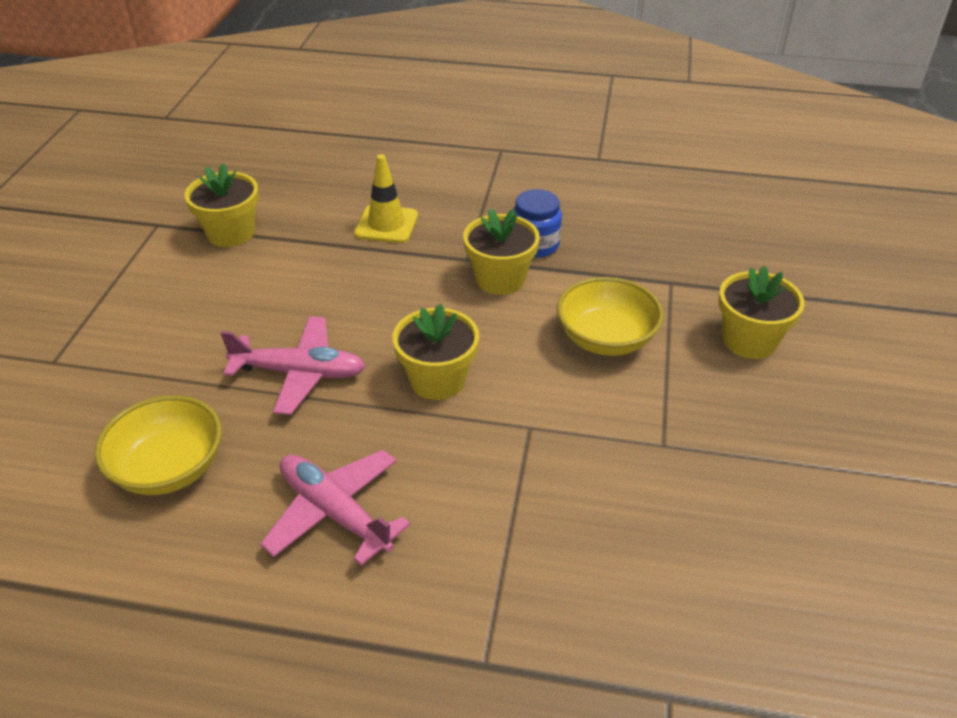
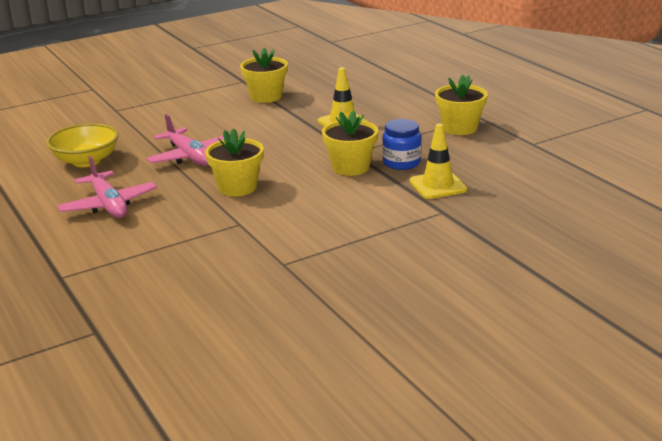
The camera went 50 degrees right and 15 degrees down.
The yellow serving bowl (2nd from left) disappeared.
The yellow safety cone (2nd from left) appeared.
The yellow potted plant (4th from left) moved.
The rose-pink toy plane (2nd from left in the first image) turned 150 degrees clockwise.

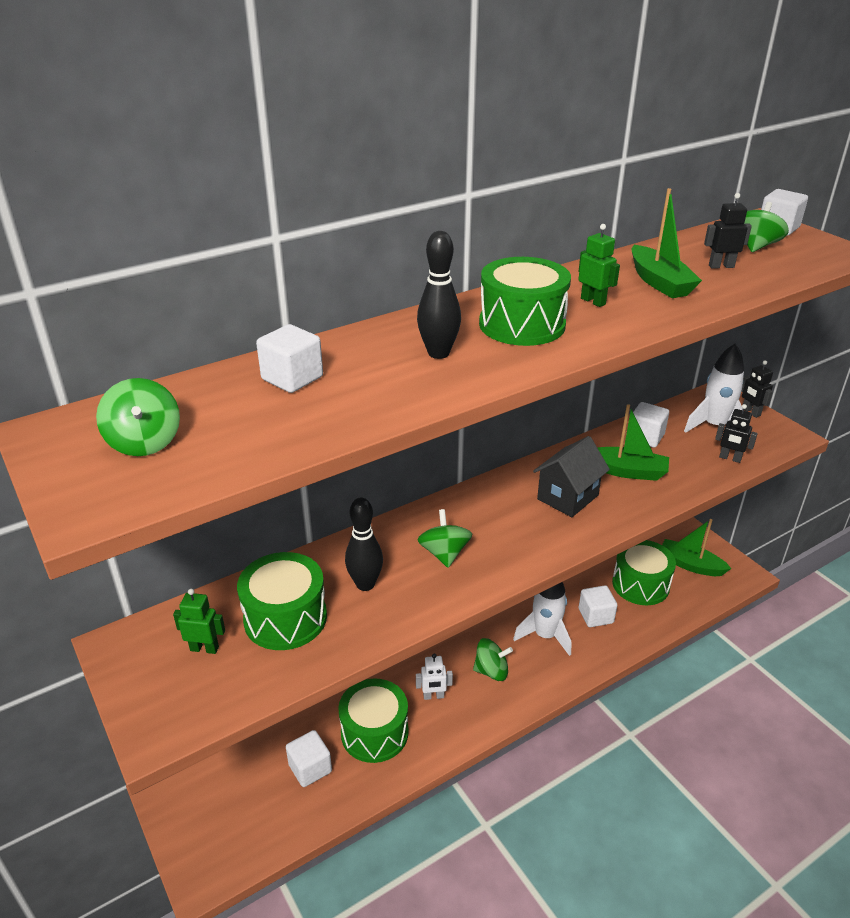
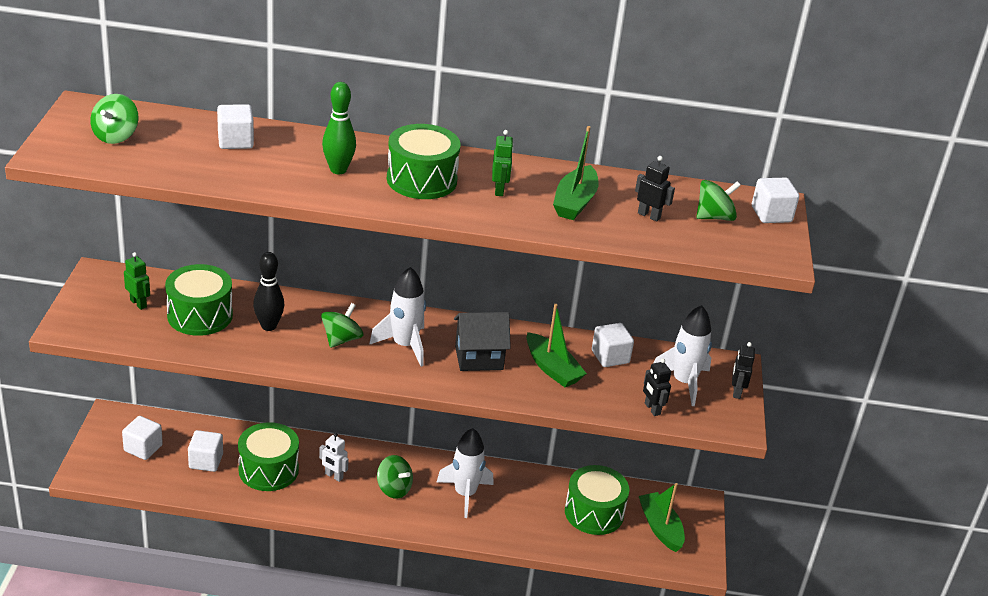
The camera went 35 degrees right and 0 degrees up.
The snow-white rocket (1st from left) appeared.
The snow-white cube (3rd from left in the first image) moved.
The black tenpin (2nd from left) became the leaf-green tenpin.

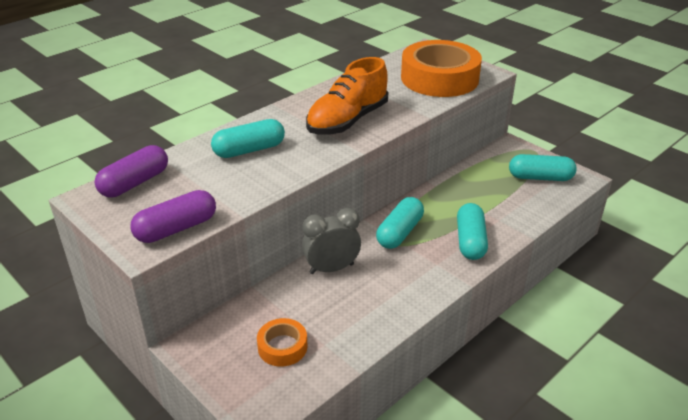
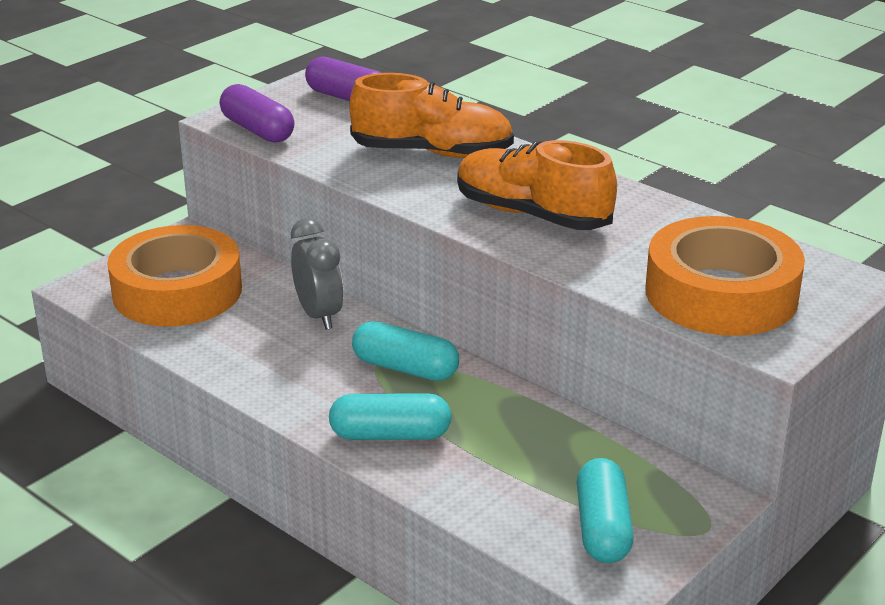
The camera went 85 degrees right and 5 degrees down.
The aqua capsule (1st from left) was replaced by the orange sneaker (1st from left).
The orange sticky tape (1st from left) changed to 2.16 times the size.

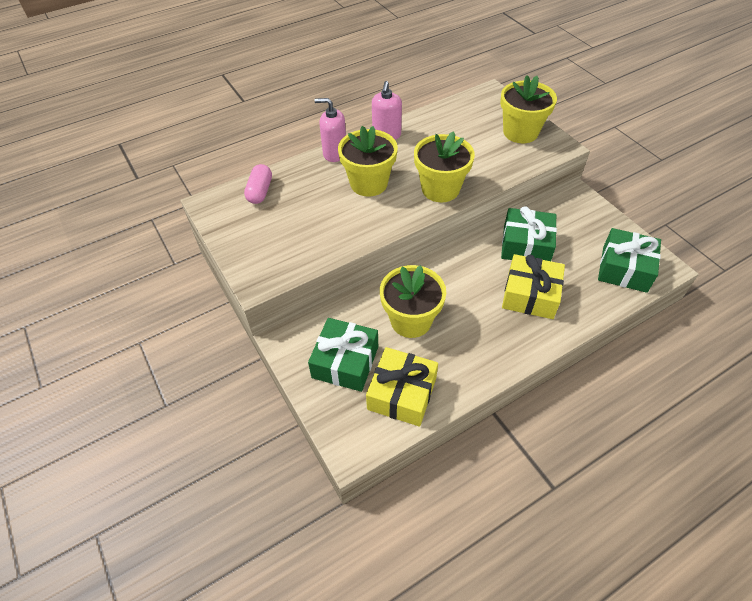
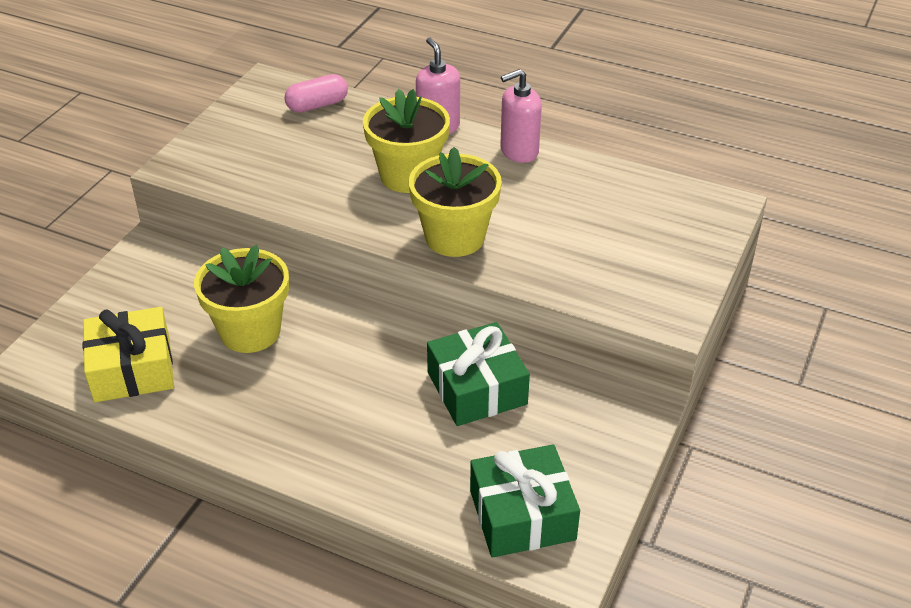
The camera went 55 degrees right and 10 degrees down.
The leaf-green wrapped gift (1st from left) disappeared.
The yellow potted plant (4th from left) disappeared.
The yellow wrapped gift (2nd from left) disappeared.

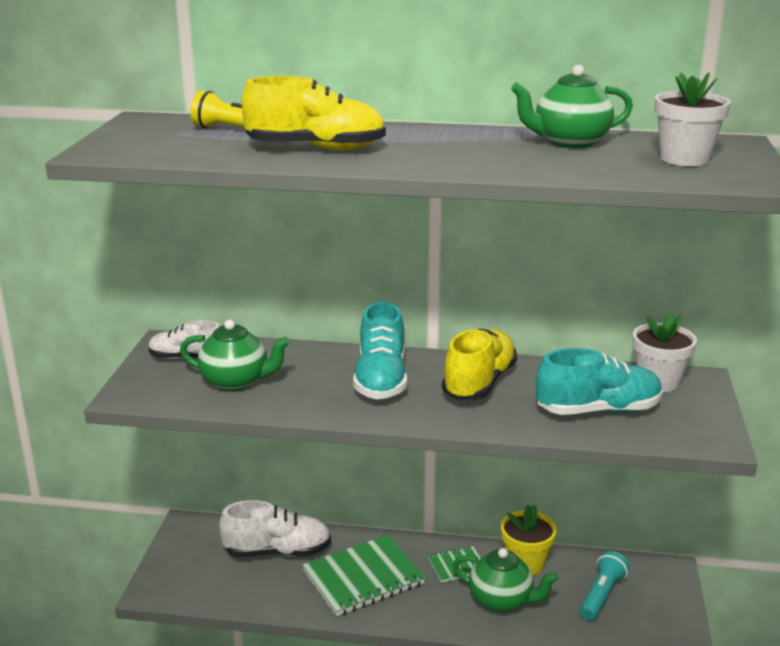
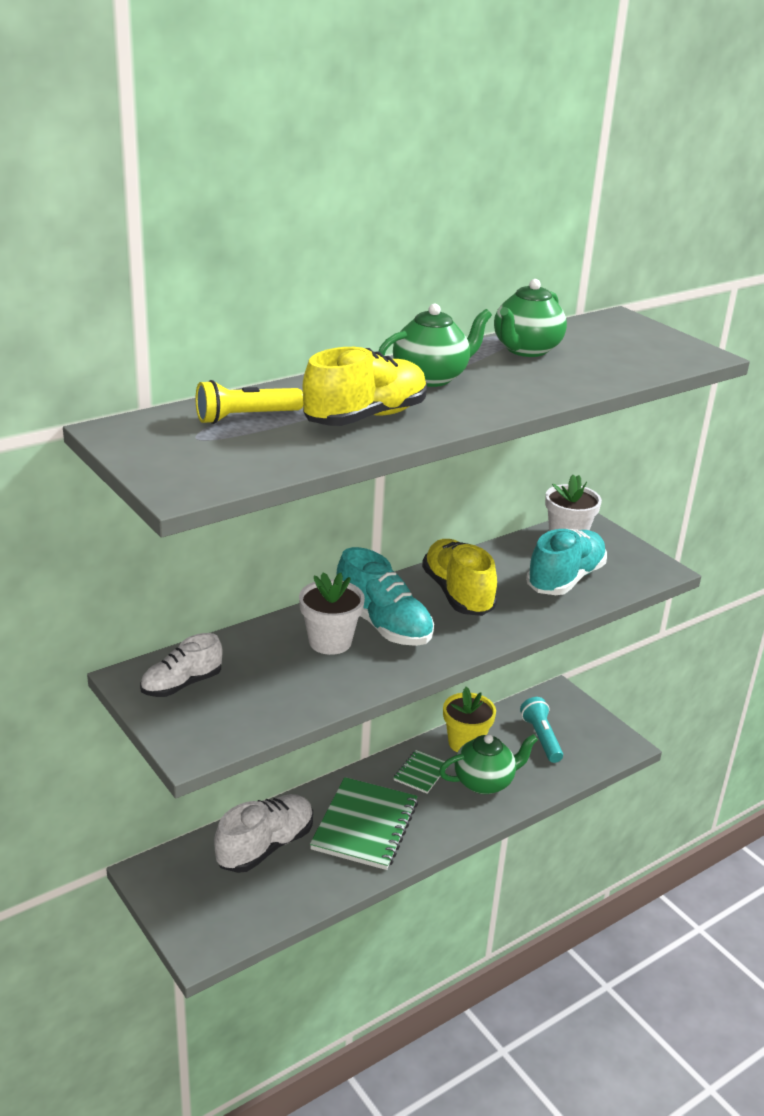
The camera went 45 degrees left and 5 degrees up.
The leaf-green tea pot (1st from left) moved.
The snow-white potted plant (2nd from left in the first image) moved.

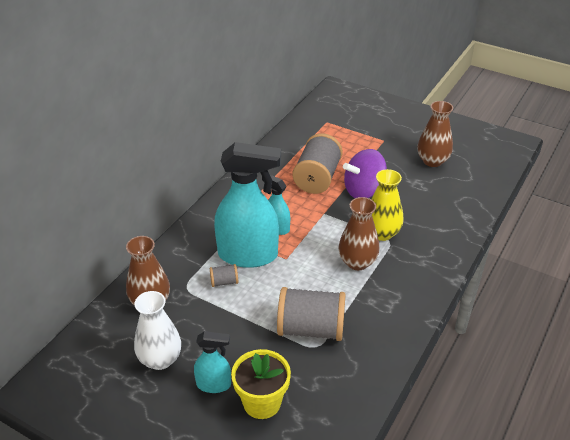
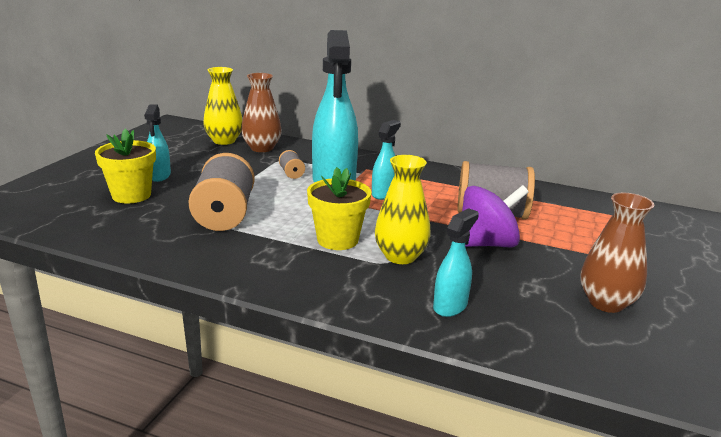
The camera went 80 degrees right and 15 degrees down.
The snow-white vase disappeared.
The yellow vase (1st from left) appeared.
The aqua spray bottle (4th from left) appeared.
The brown vase (2nd from left) was replaced by the yellow potted plant (2nd from left).
The royal purple spinning top turned 105 degrees clockwise.

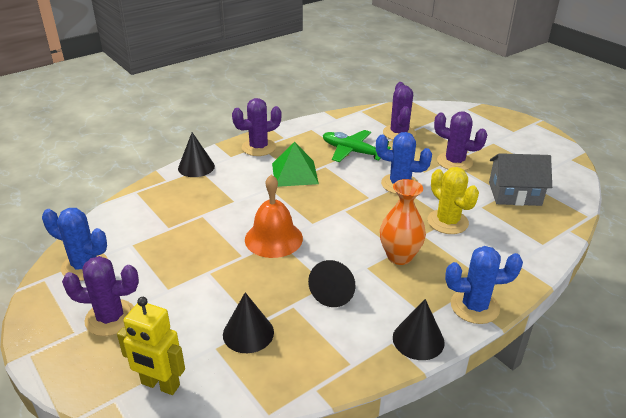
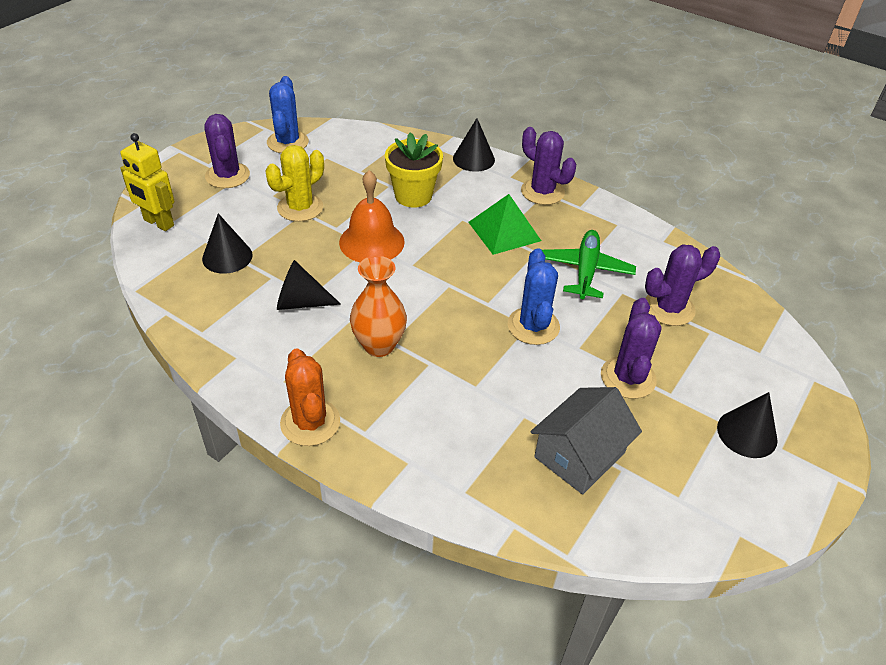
The camera went 70 degrees right and 10 degrees up.
The yellow potted plant appeared.
The black cone shape (4th from left) moved.
The yellow prickly plant moved.
The blue prickly plant (3rd from left) became the orange prickly plant.
The yellow toy robot turned 60 degrees counterclockwise.
The ash-grey toy house turned 60 degrees clockwise.

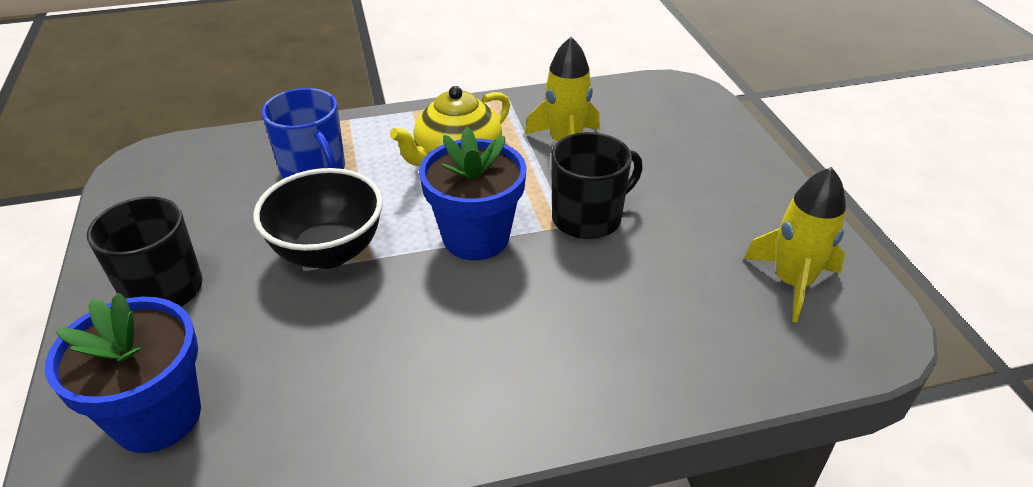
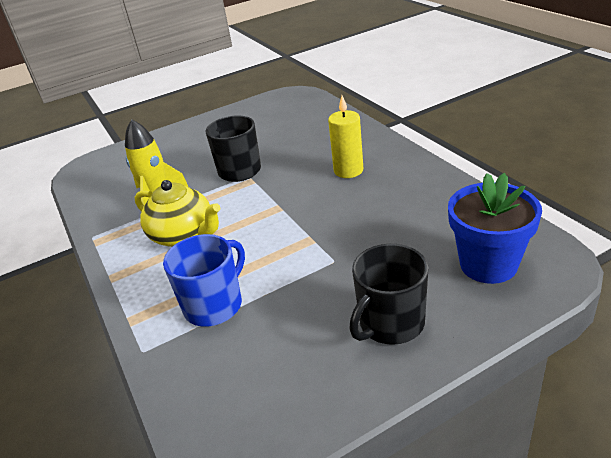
The camera went 100 degrees left and 5 degrees down.
The black serving bowl disappeared.
The blue potted plant (2nd from left) disappeared.
The yellow rocket (2nd from left) disappeared.
The yellow candle appeared.

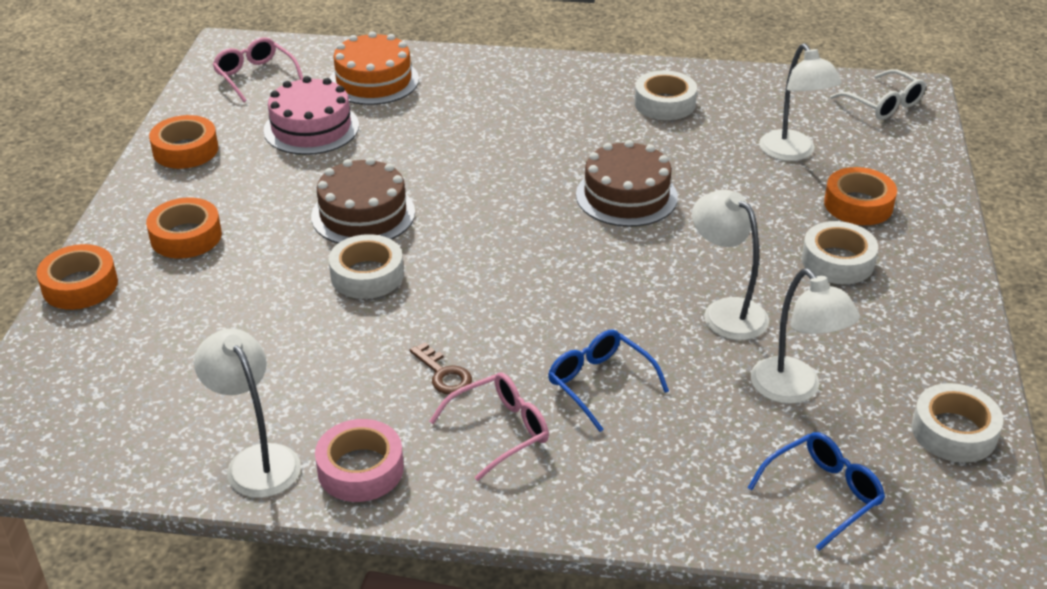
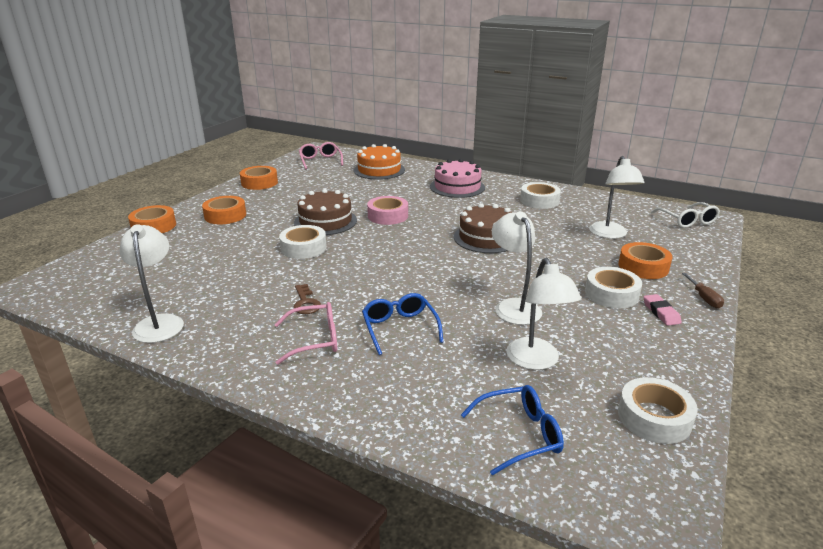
The camera went 20 degrees right and 10 degrees down.
The rose-pink eraser appeared.
The brown flat screwdriver appeared.
The rose-pink layer cake moved.
The rose-pink sticky tape moved.

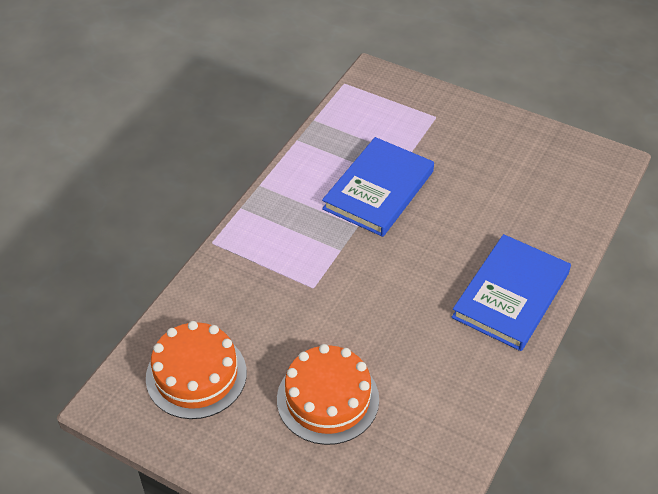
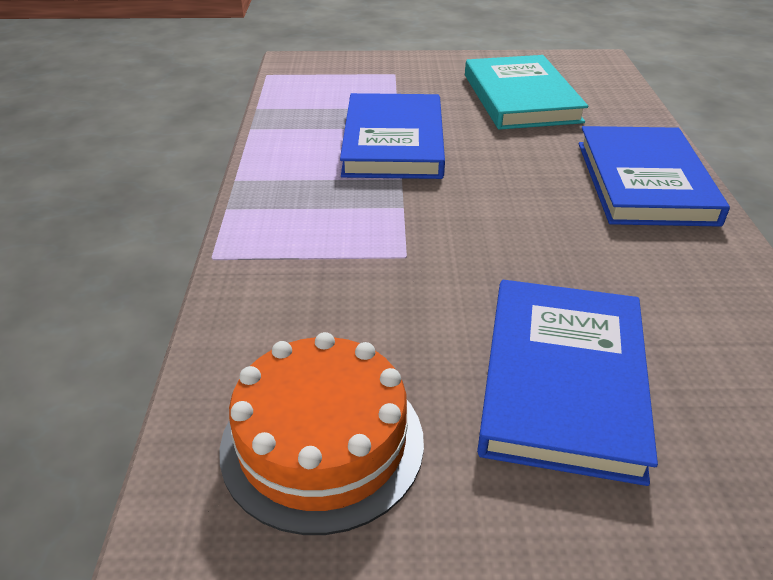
The camera went 30 degrees left and 10 degrees down.
The aqua hardback appeared.
The orange layer cake (2nd from left) was replaced by the blue hardback (2nd from left).

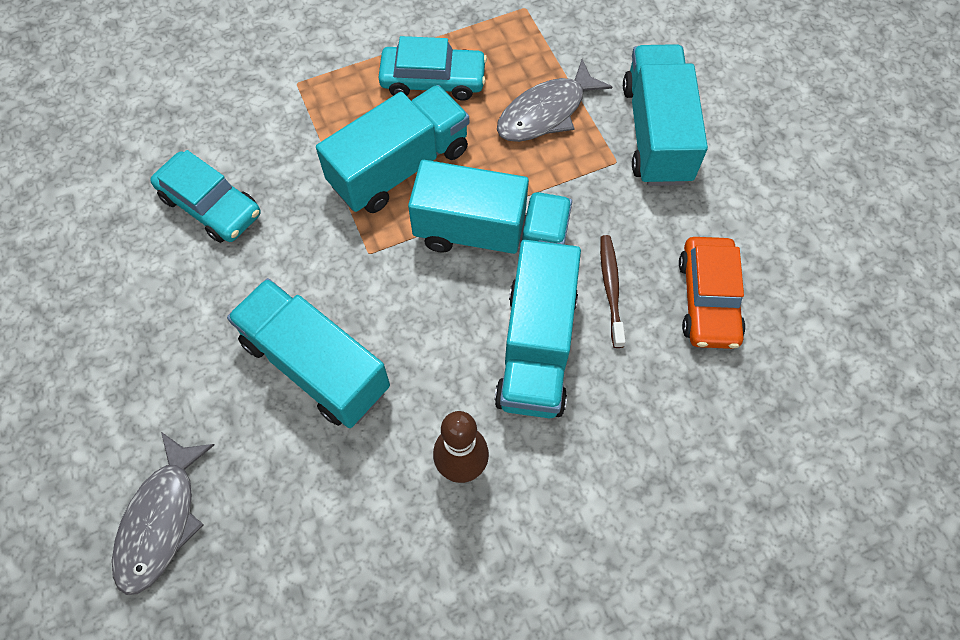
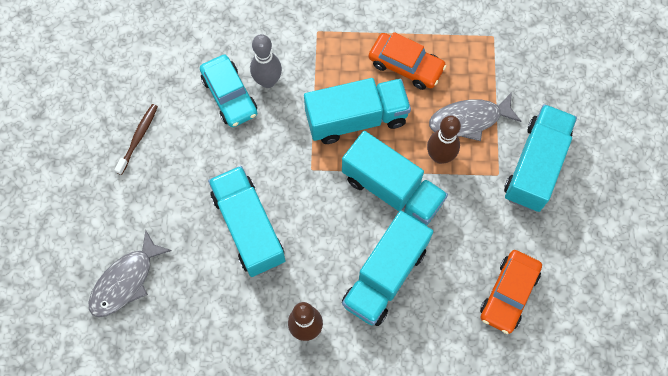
The camera went 25 degrees right and 5 degrees up.
The ash-grey tenpin appeared.
The brown tenpin (2nd from left) appeared.
The brown toothbrush moved.
The aqua toy car (2nd from left) became the orange toy car (1st from left).

